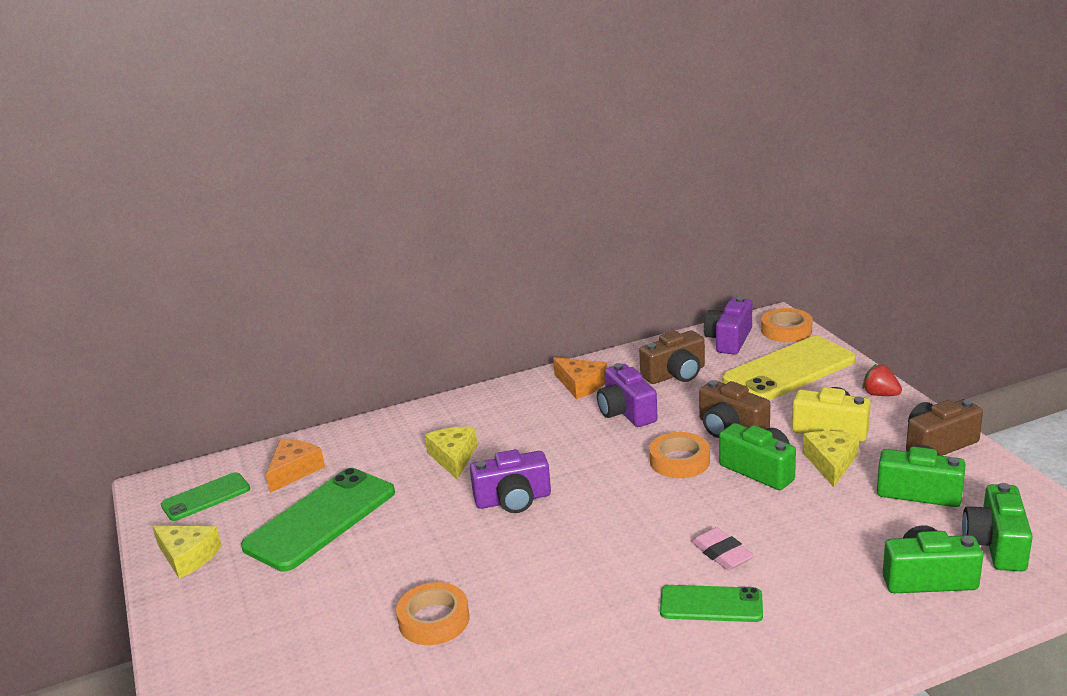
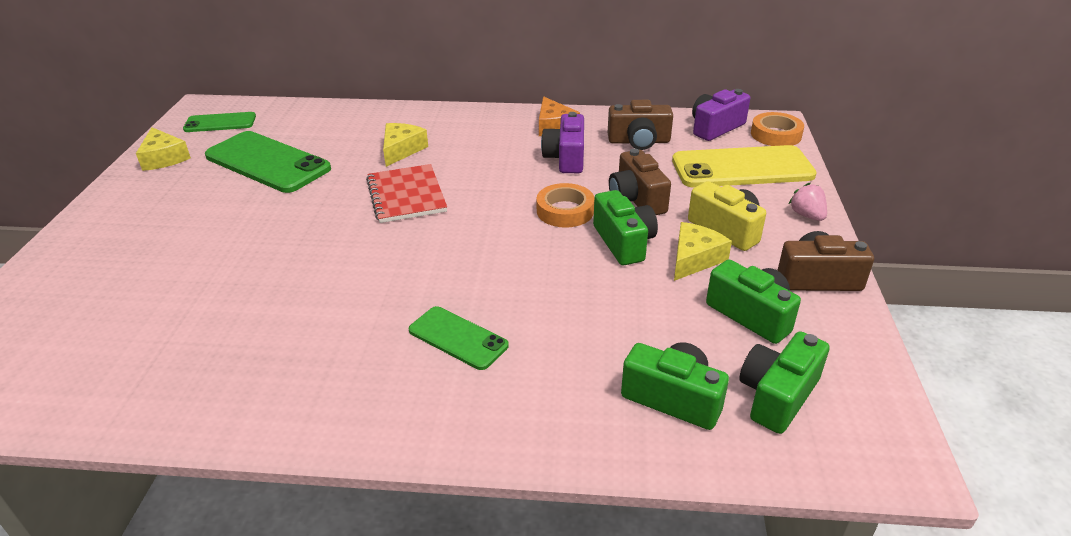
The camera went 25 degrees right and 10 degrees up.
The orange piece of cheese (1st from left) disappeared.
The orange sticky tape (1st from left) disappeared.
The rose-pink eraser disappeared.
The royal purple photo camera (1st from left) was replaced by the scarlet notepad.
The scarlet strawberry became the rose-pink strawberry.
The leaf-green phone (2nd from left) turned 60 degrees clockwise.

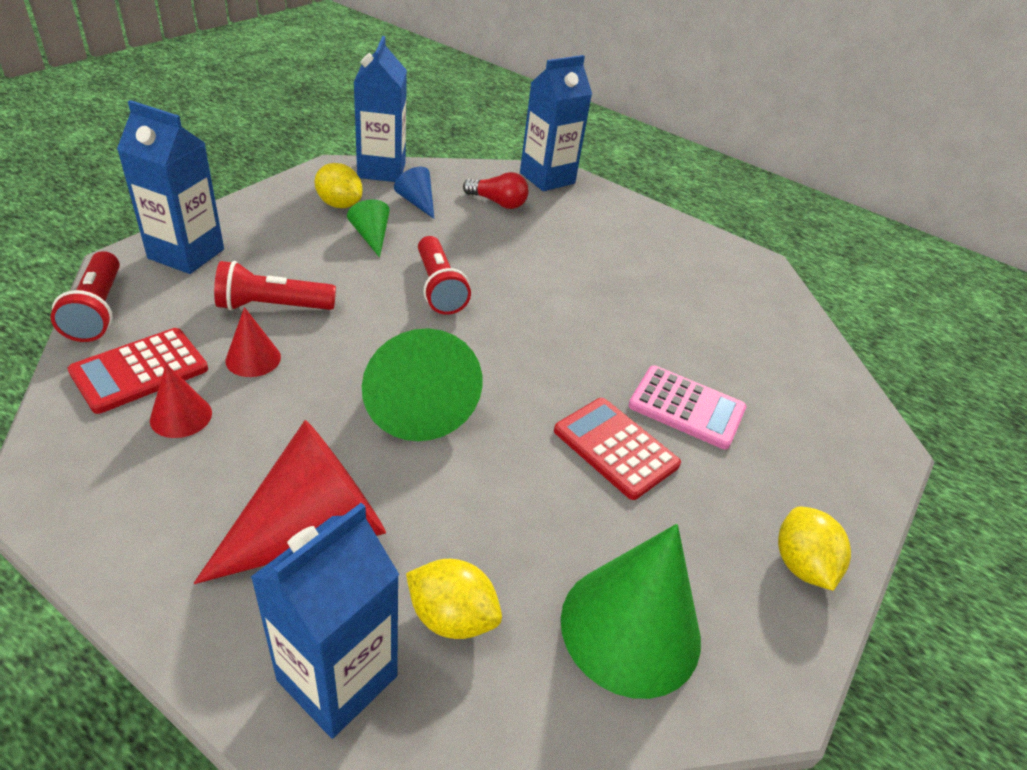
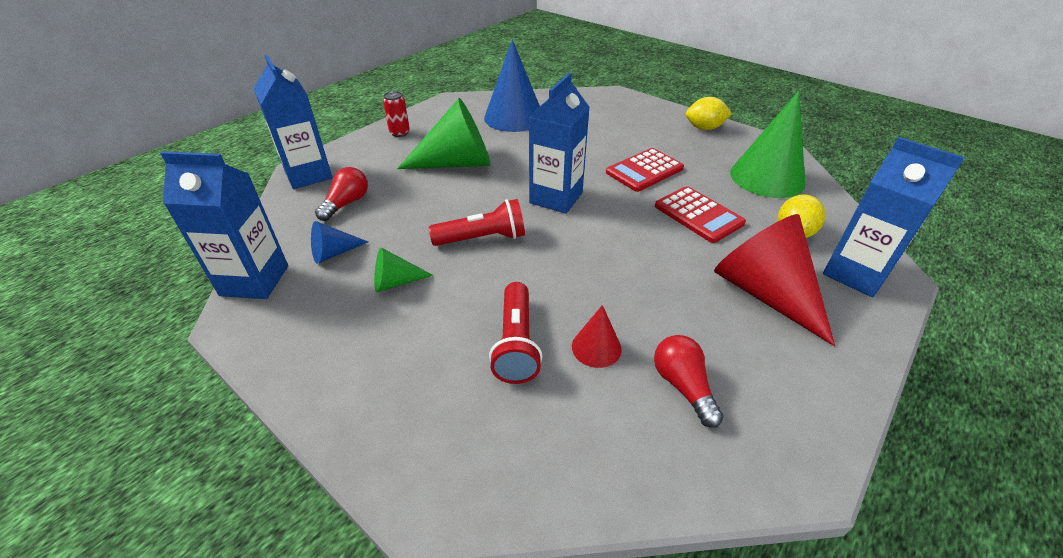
The camera went 80 degrees left and 0 degrees up.
The scarlet torch (1st from left) disappeared.
The yellow lemon (1st from left) disappeared.
The rose-pink calculator disappeared.
The scarlet soda can appeared.
The blue cone shape (2nd from left) appeared.
The scarlet calculator (1st from left in the first image) moved.
The blue carton (1st from left in the first image) moved.
The leaf-green cone shape (2nd from left) moved.
The scarlet cone shape (1st from left) was replaced by the scarlet light bulb (2nd from left).

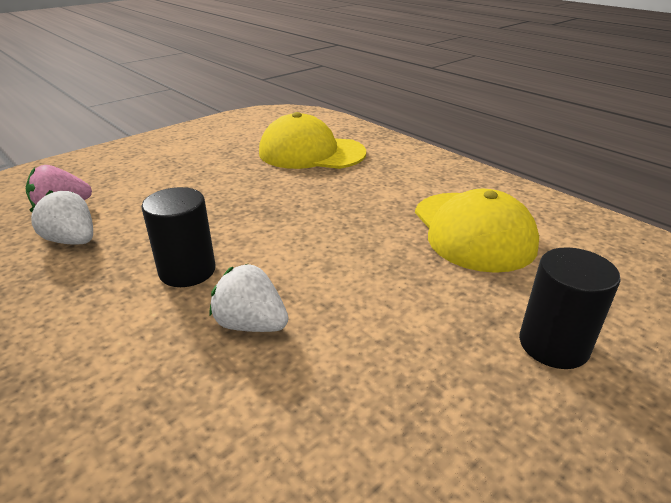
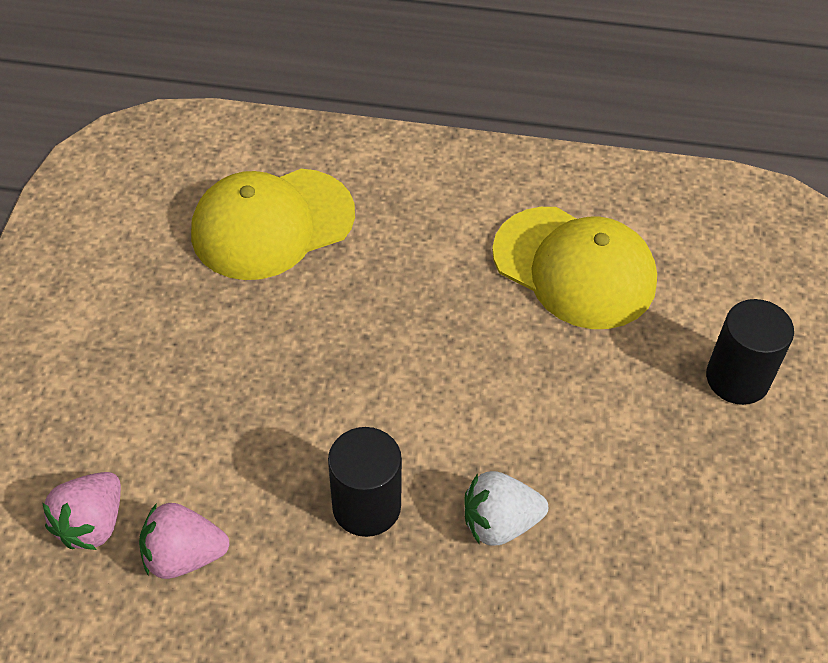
The camera went 40 degrees left and 20 degrees up.
The snow-white strawberry (1st from left) became the rose-pink strawberry (2nd from left).

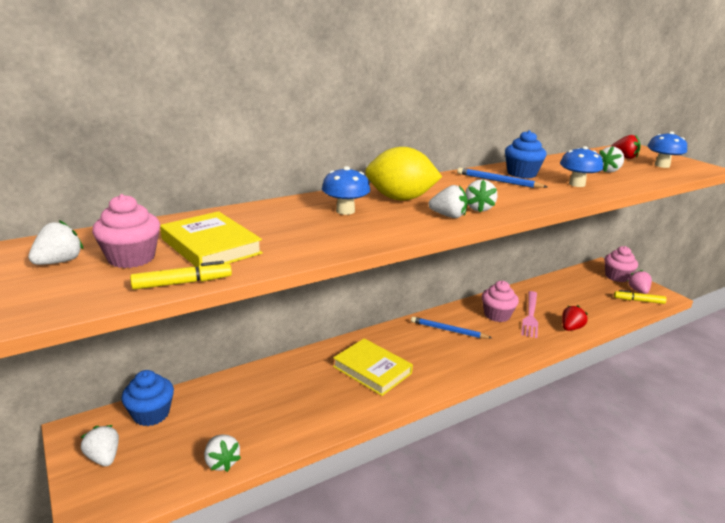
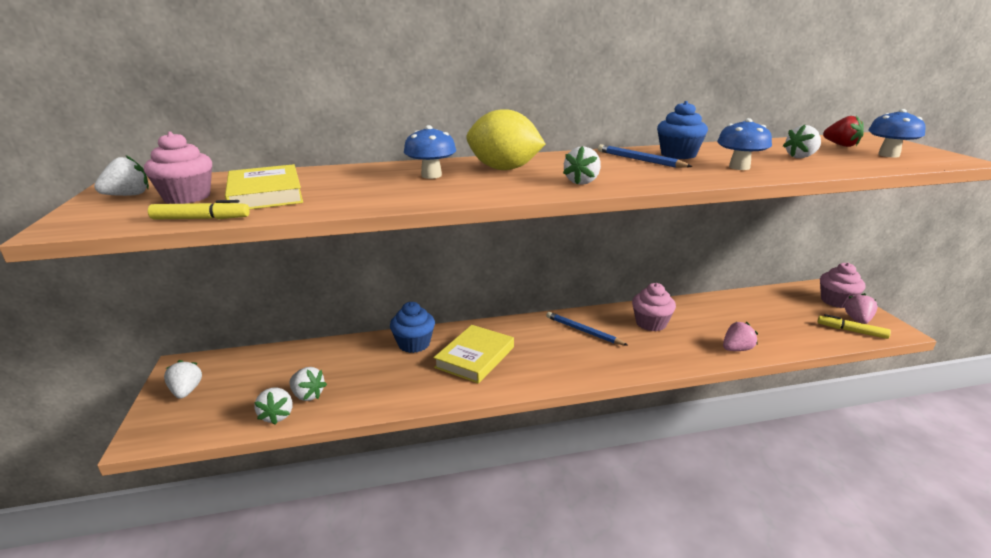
The camera went 20 degrees right and 0 degrees up.
The rose-pink fork disappeared.
The blue muffin (1st from left) moved.
The snow-white strawberry (4th from left) moved.
The scarlet strawberry (1st from left) became the rose-pink strawberry (1st from left).
The yellow hardback (2nd from left) turned 60 degrees clockwise.

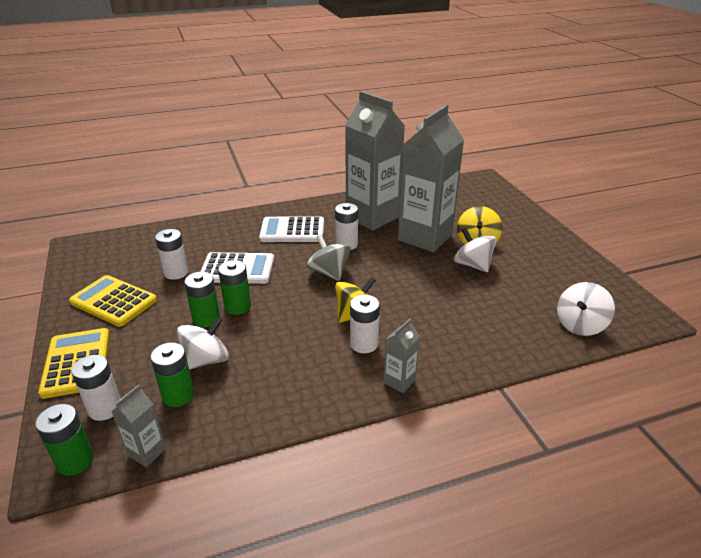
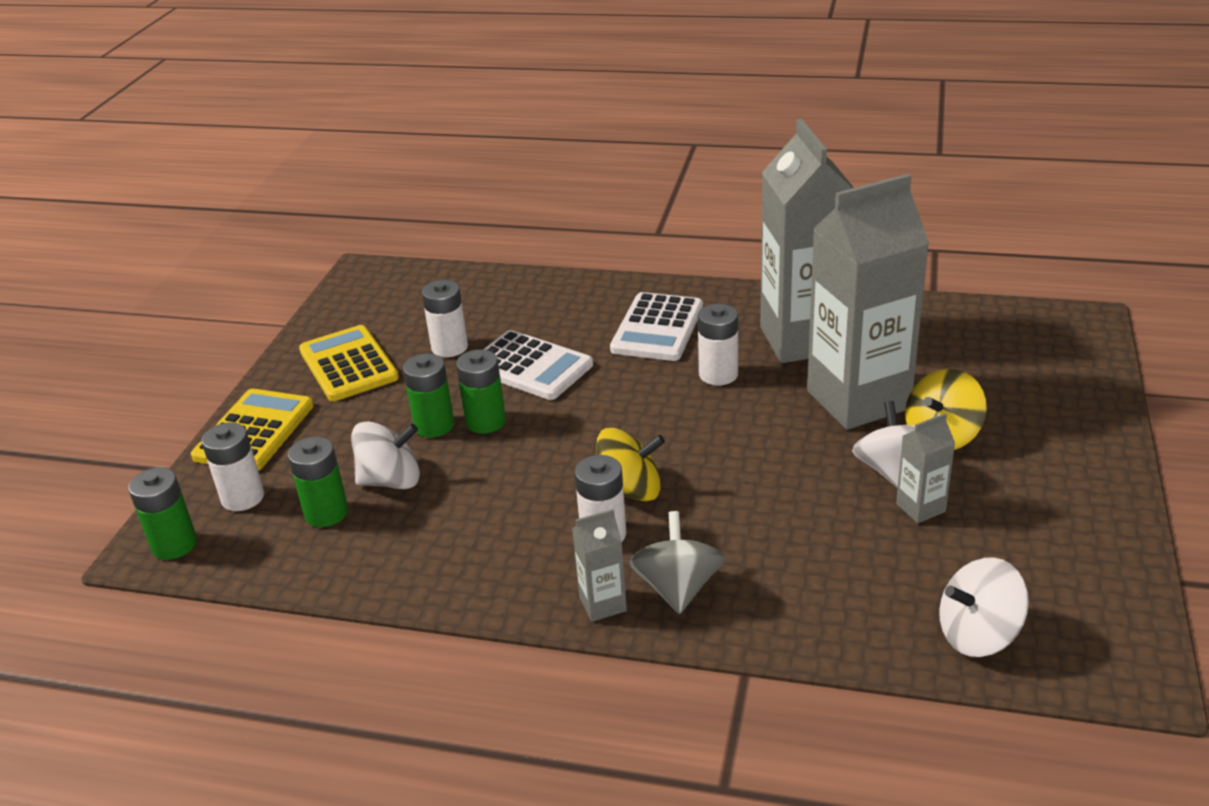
The camera went 35 degrees right and 0 degrees up.
The ash-grey carton (1st from left in the first image) moved.
The ash-grey spinning top moved.
The snow-white calculator (2nd from left) turned 105 degrees counterclockwise.

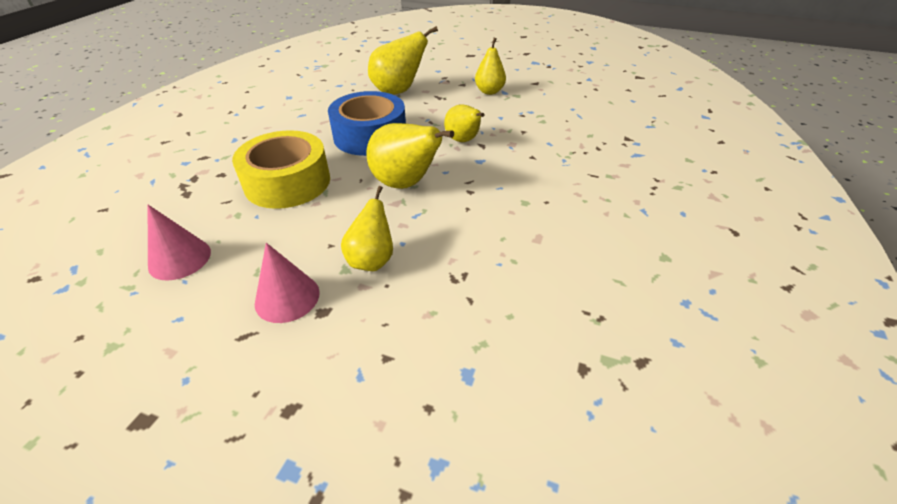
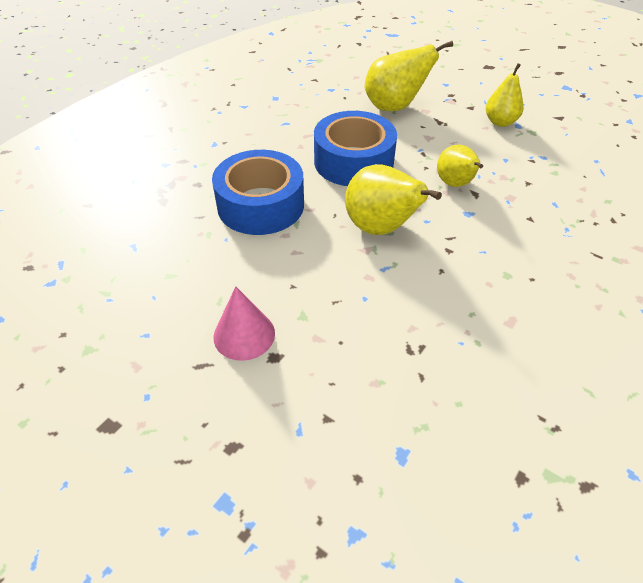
The camera went 15 degrees right and 5 degrees up.
The rose-pink cone shape (1st from left) disappeared.
The yellow pear fruit (1st from left) disappeared.
The yellow sticky tape became the blue sticky tape (1st from left).

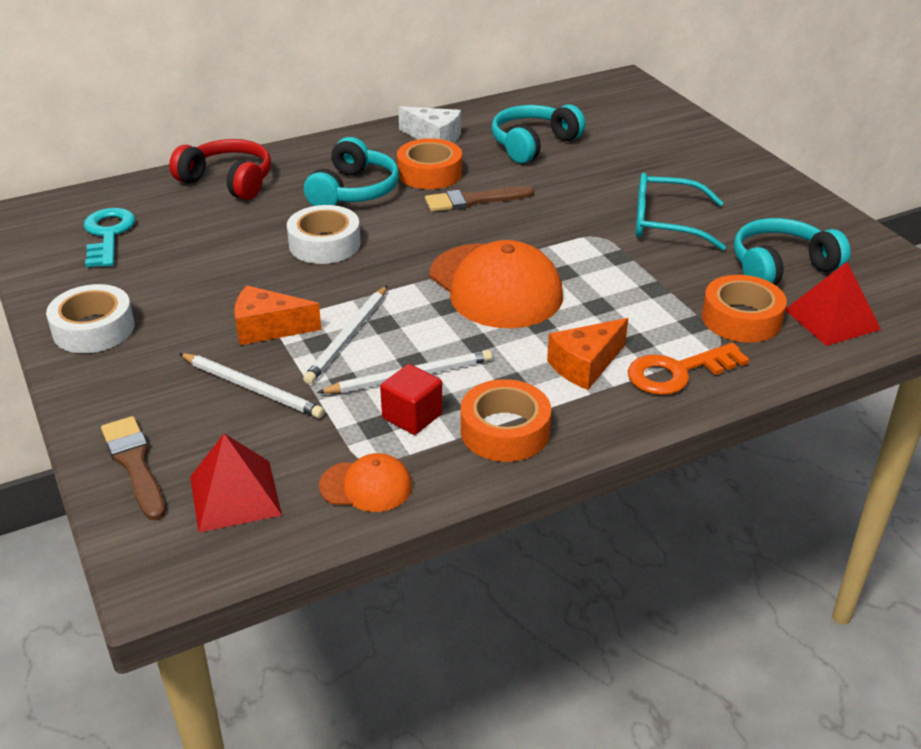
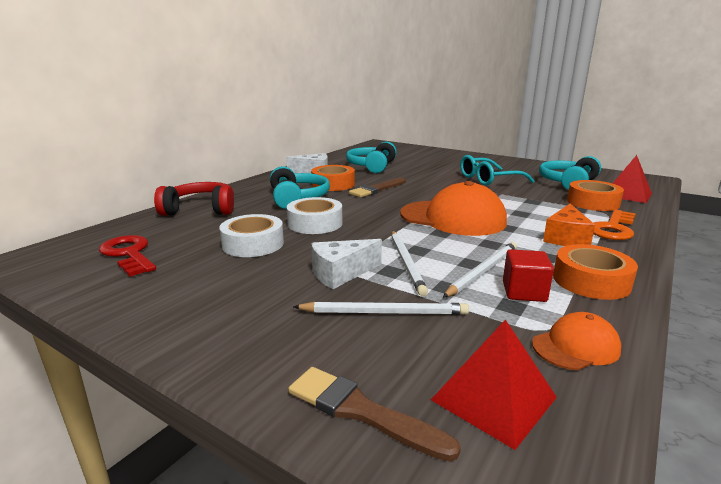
The camera went 30 degrees left and 15 degrees down.
The snow-white sticky tape (1st from left) moved.
The aqua door key became the scarlet door key.
The orange piece of cheese (1st from left) became the snow-white piece of cheese (2nd from left).

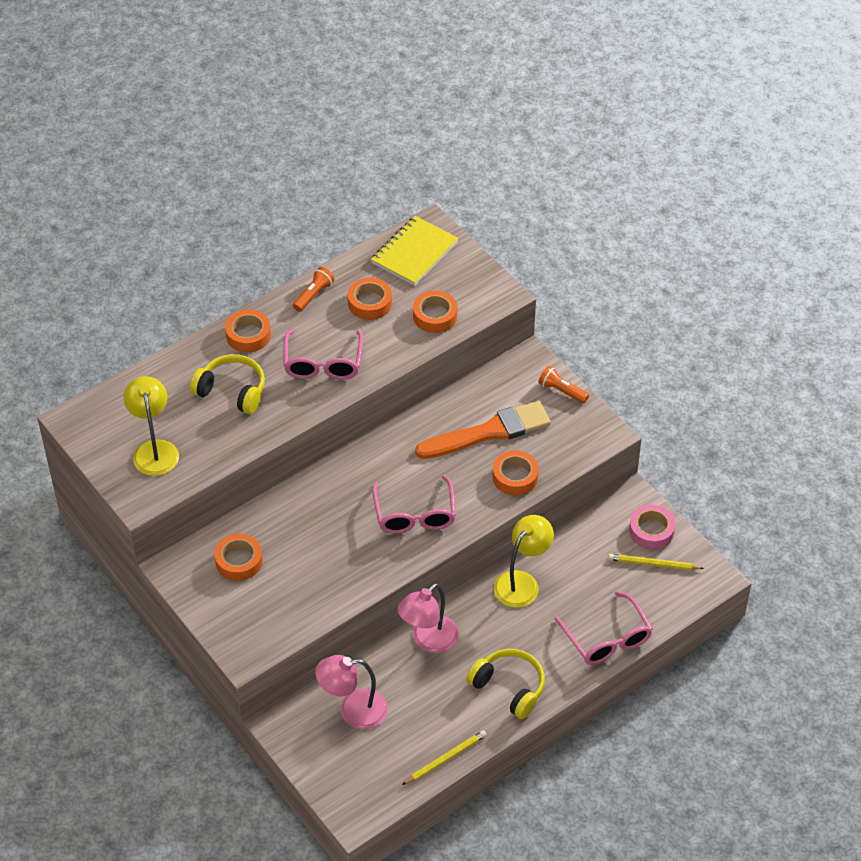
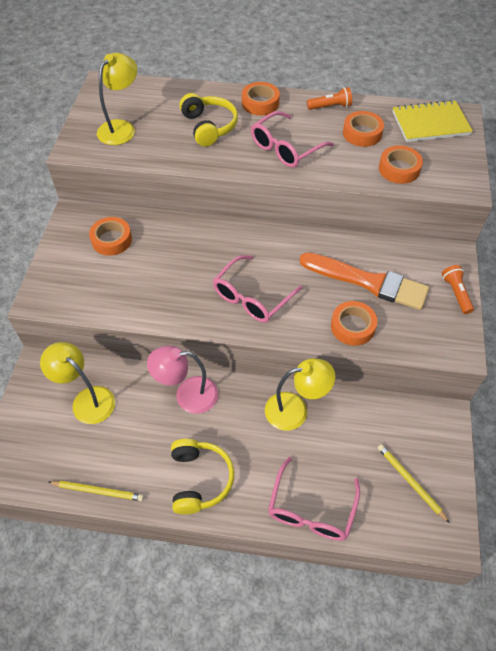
The camera went 45 degrees right and 5 degrees up.
The rose-pink sticky tape disappeared.
The rose-pink lamp (1st from left) became the yellow lamp (1st from left).

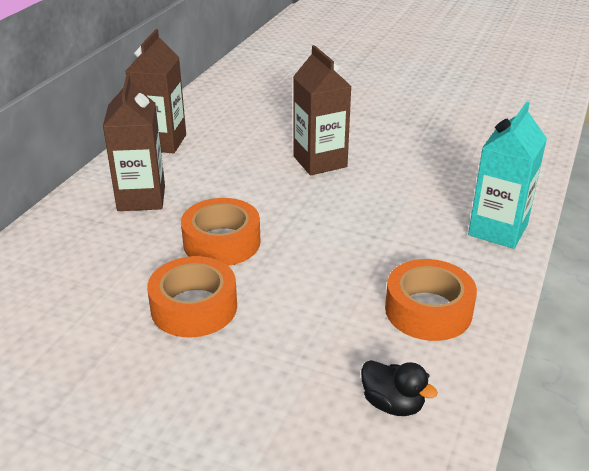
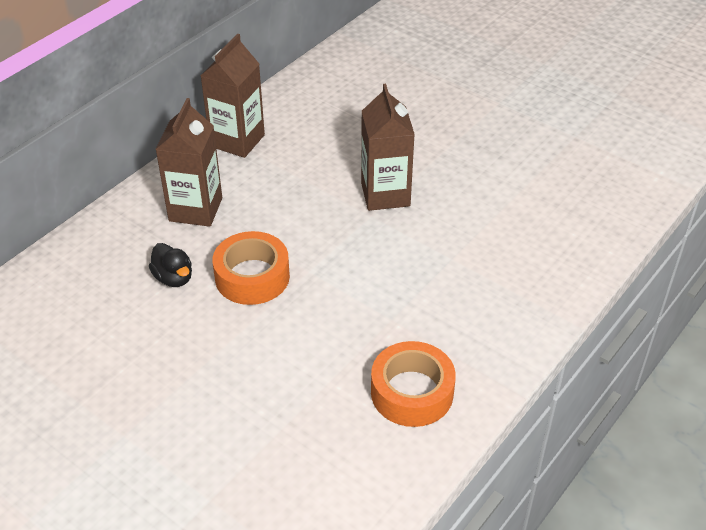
The camera went 15 degrees right and 10 degrees up.
The orange sticky tape (1st from left) disappeared.
The aqua carton disappeared.
The black toy duck moved.

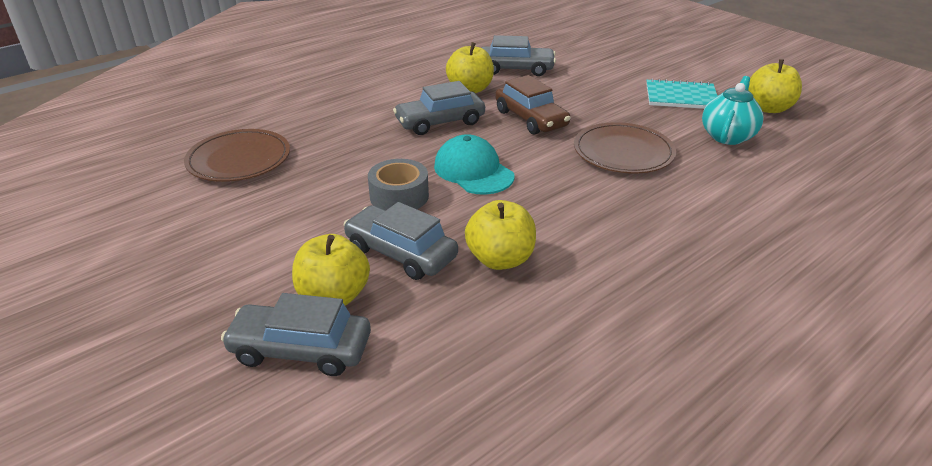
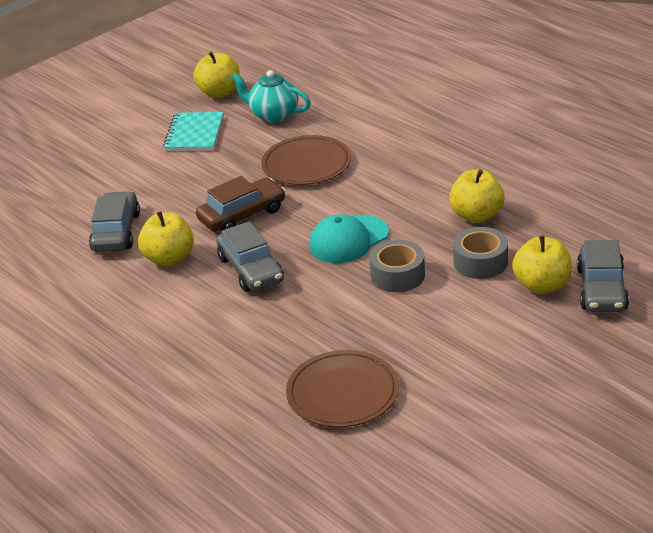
The camera went 90 degrees left and 0 degrees up.
The ash-grey toy car (2nd from left) was replaced by the ash-grey sticky tape (2nd from left).

